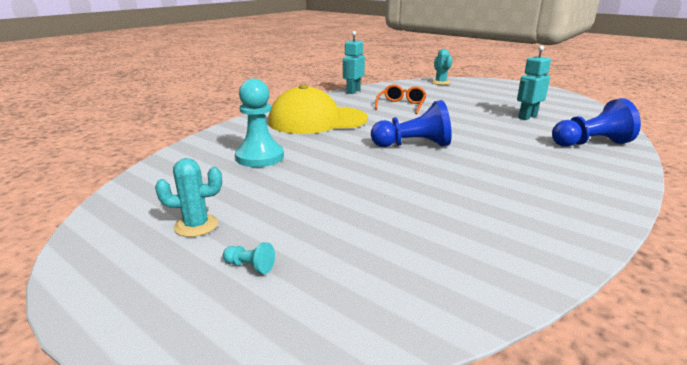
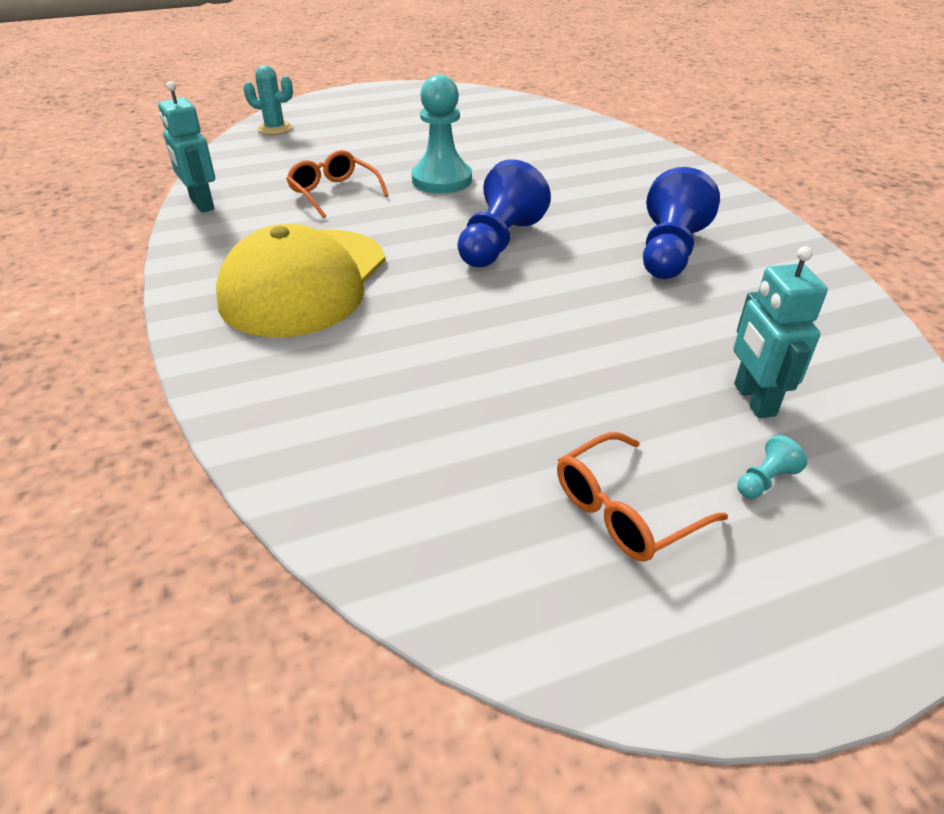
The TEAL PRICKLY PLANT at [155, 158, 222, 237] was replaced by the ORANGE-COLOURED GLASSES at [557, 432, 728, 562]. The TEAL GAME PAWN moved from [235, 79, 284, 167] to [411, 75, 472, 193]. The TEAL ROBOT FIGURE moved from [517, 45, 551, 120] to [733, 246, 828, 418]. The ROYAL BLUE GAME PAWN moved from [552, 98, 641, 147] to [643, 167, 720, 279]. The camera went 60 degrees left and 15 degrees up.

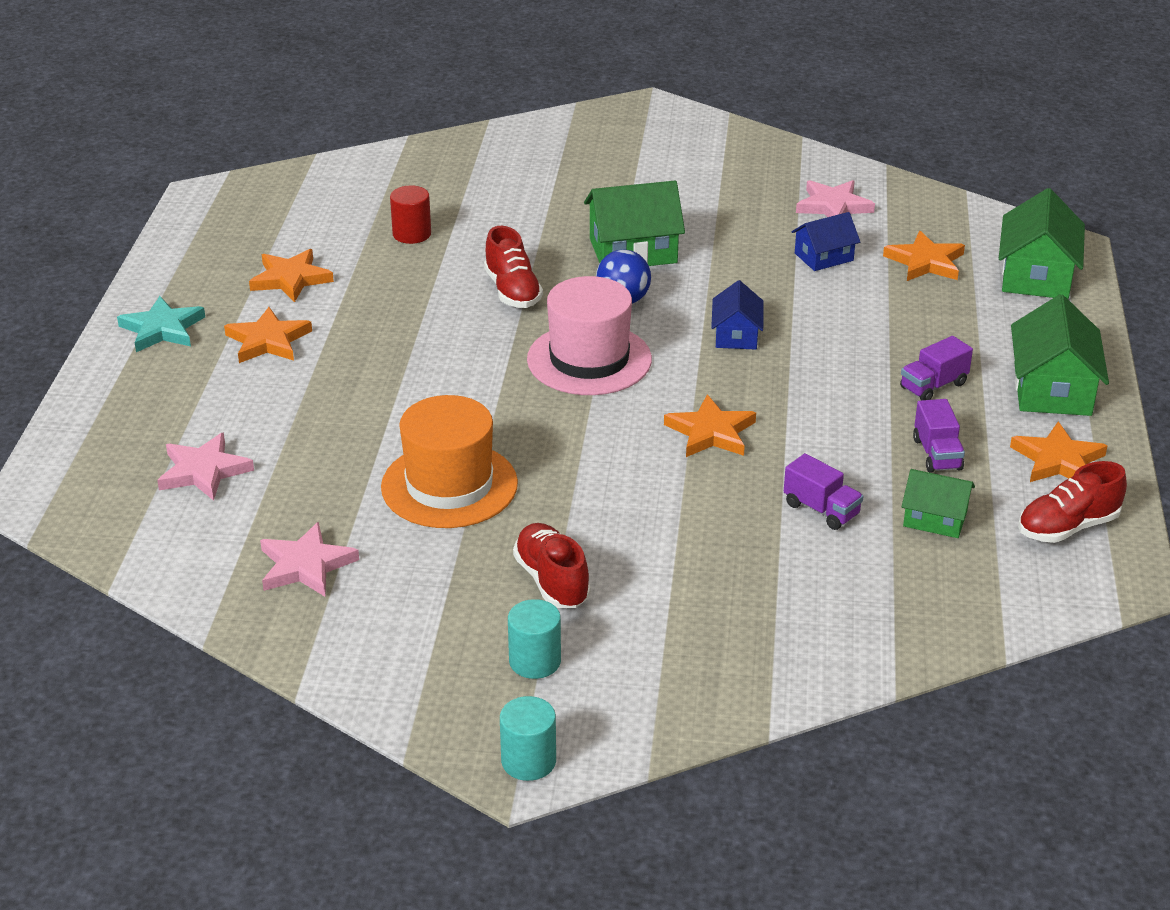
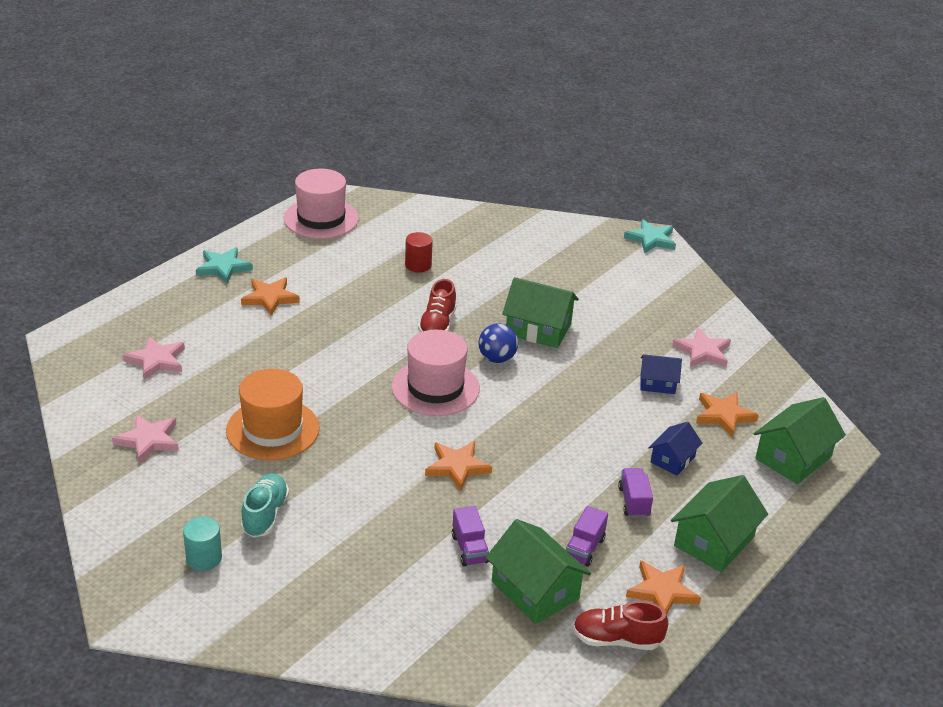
The ORANGE-COLOURED STAR SHAPE at [249, 249, 334, 302] disappeared. The TEAL CYLINDER at [500, 696, 556, 781] disappeared. The SCARLET SNEAKER at [513, 523, 591, 608] became the TEAL SNEAKER at [241, 473, 289, 537]. The ROYAL BLUE HOUSE moved from [711, 280, 763, 350] to [649, 422, 702, 475]. The PURPLE TOY TRUCK at [900, 336, 973, 400] turned 90 degrees clockwise. The GREEN HOUSE at [902, 469, 975, 538] changed to 1.66 times the size. The ROSE-PINK HAT at [284, 169, 359, 239] appeared. The TEAL STAR SHAPE at [624, 219, 676, 254] appeared. The camera went 30 degrees right and 0 degrees up.

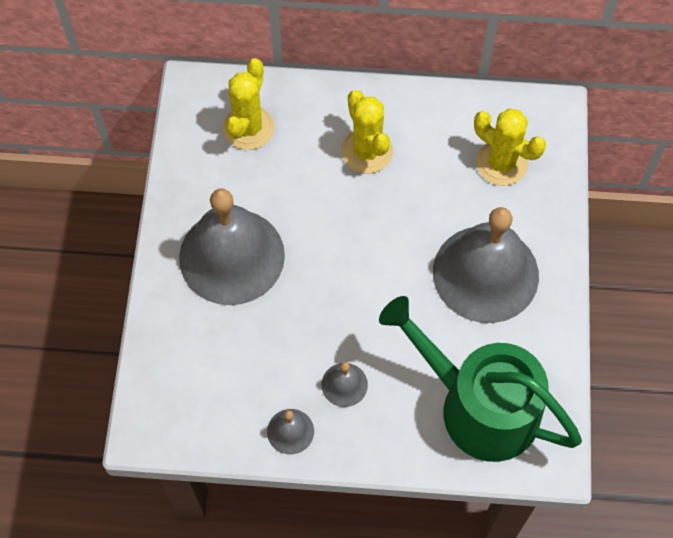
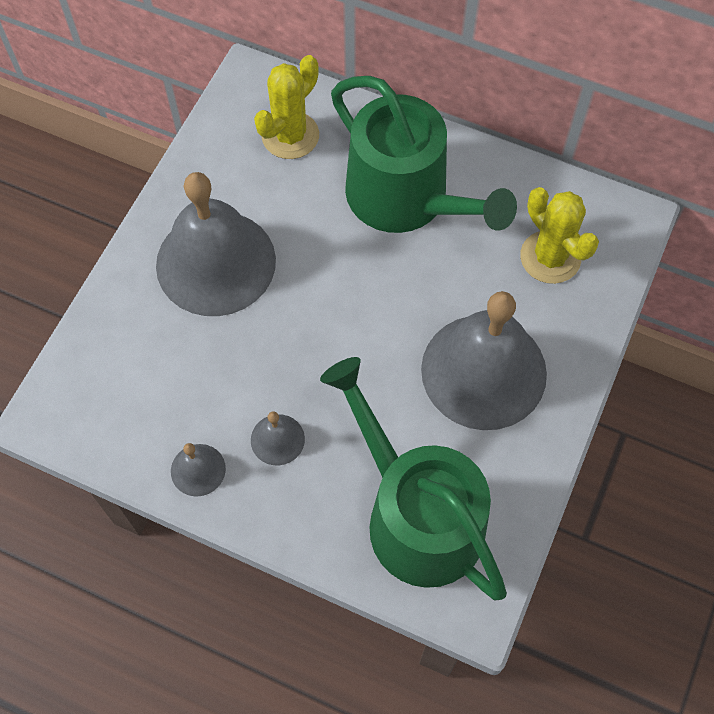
The YELLOW PRICKLY PLANT at [341, 90, 393, 173] was replaced by the GREEN SPRINKLING CAN at [331, 76, 517, 233]. The camera went 20 degrees right and 0 degrees up.

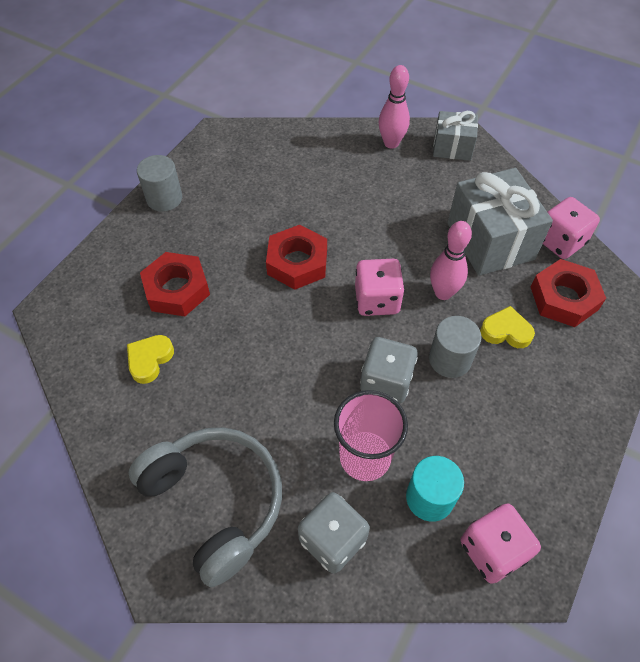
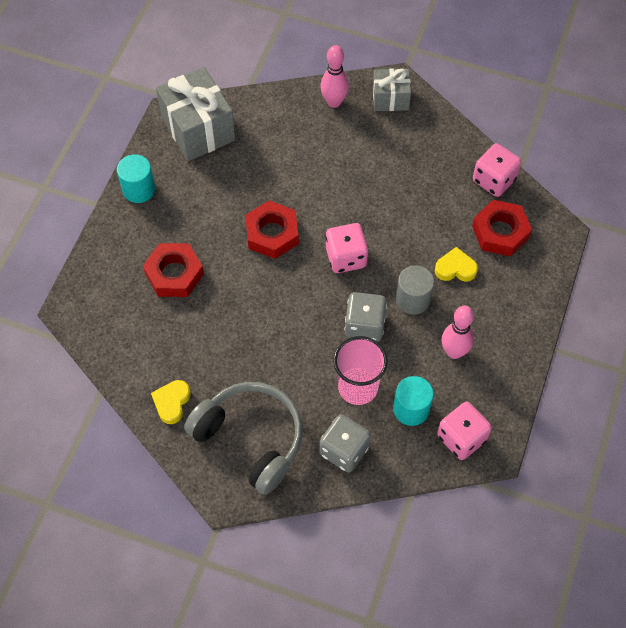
The YELLOW LOVE HEART moved from [127, 335, 174, 384] to [151, 380, 191, 424]. The GREY CYLINDER at [137, 155, 182, 212] became the TEAL CYLINDER at [117, 154, 155, 203]. The ROSE-PINK BOWLING PIN moved from [430, 221, 472, 300] to [441, 306, 474, 359]. The GREY GIFT moved from [447, 168, 553, 276] to [156, 67, 235, 161]. The camera went 10 degrees left and 5 degrees up.

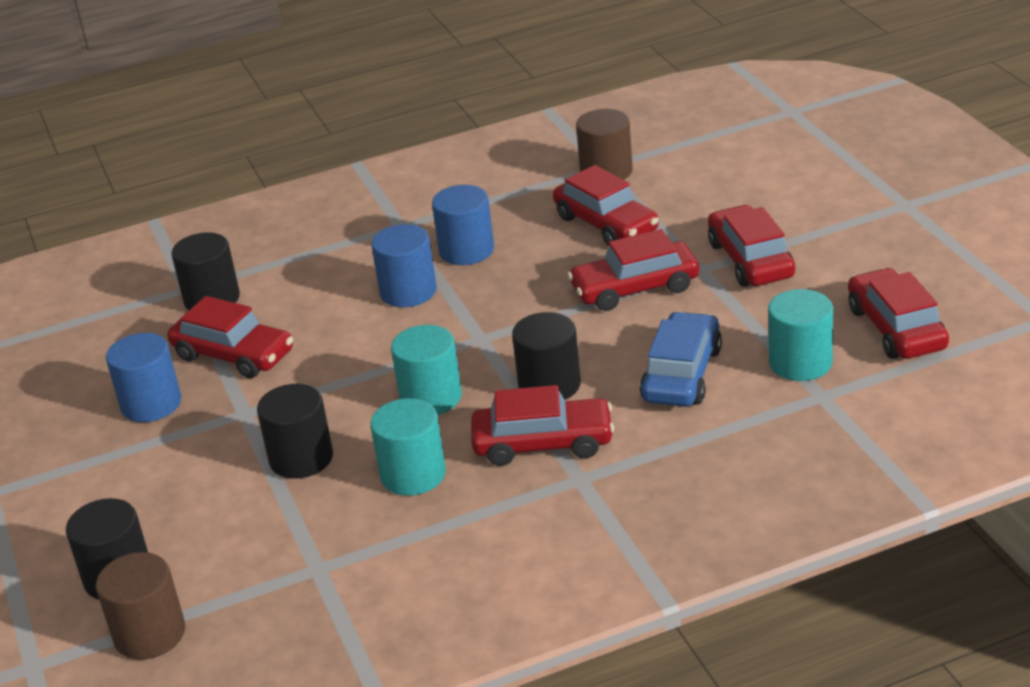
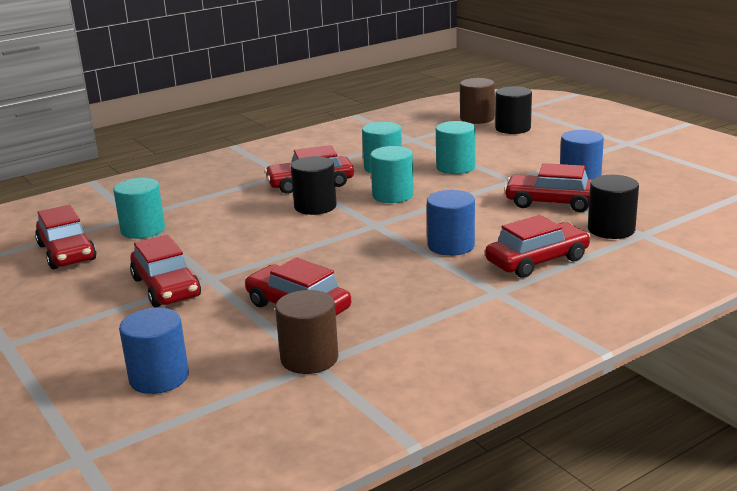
The JET-BLACK CYLINDER at [257, 384, 333, 479] became the TEAL CYLINDER at [436, 121, 475, 174]. The ROYAL BLUE CYLINDER moved from [432, 185, 494, 265] to [119, 308, 189, 394]. The SCARLET TOY CAR moved from [567, 229, 699, 311] to [485, 215, 591, 278]. The ROYAL BLUE TOY CAR at [640, 312, 722, 407] disappeared. The camera went 165 degrees right and 10 degrees down.

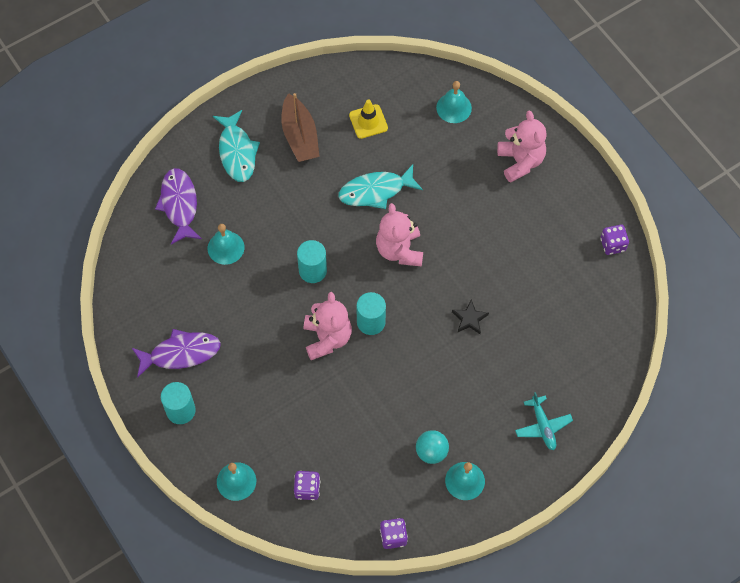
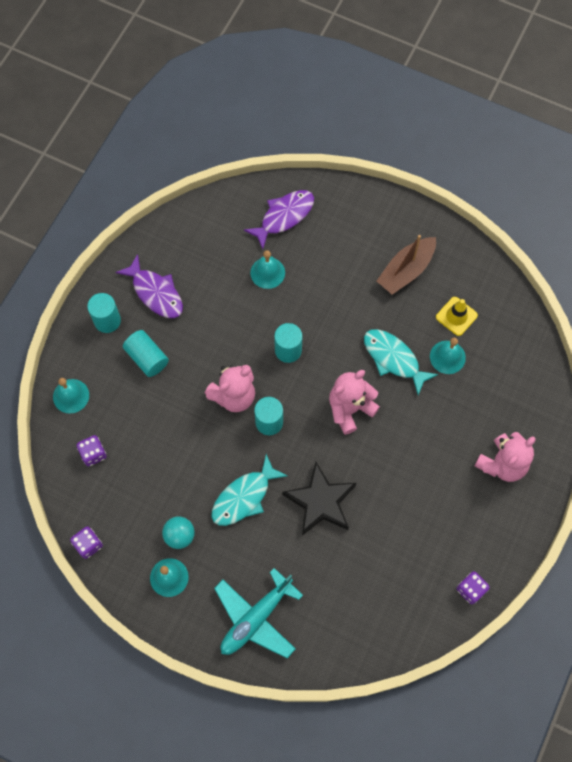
The TEAL FISH FIGURE moved from [213, 110, 260, 182] to [211, 454, 288, 526]. The TEAL SCHOOL BELL moved from [436, 81, 472, 123] to [430, 338, 466, 374]. The JET-BLACK STAR SHAPE at [452, 300, 489, 334] changed to 2.03 times the size. The TEAL AEROPLANE at [515, 392, 573, 450] changed to 1.71 times the size. The TEAL CYLINDER at [123, 330, 169, 377] appeared. The camera went 60 degrees right and 5 degrees up.

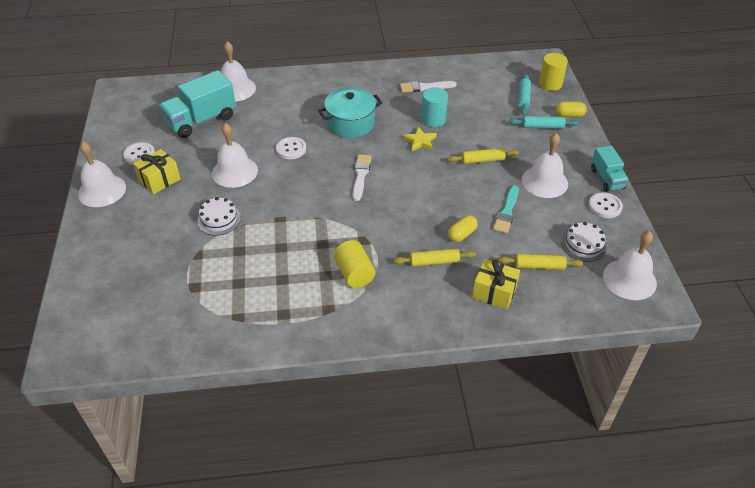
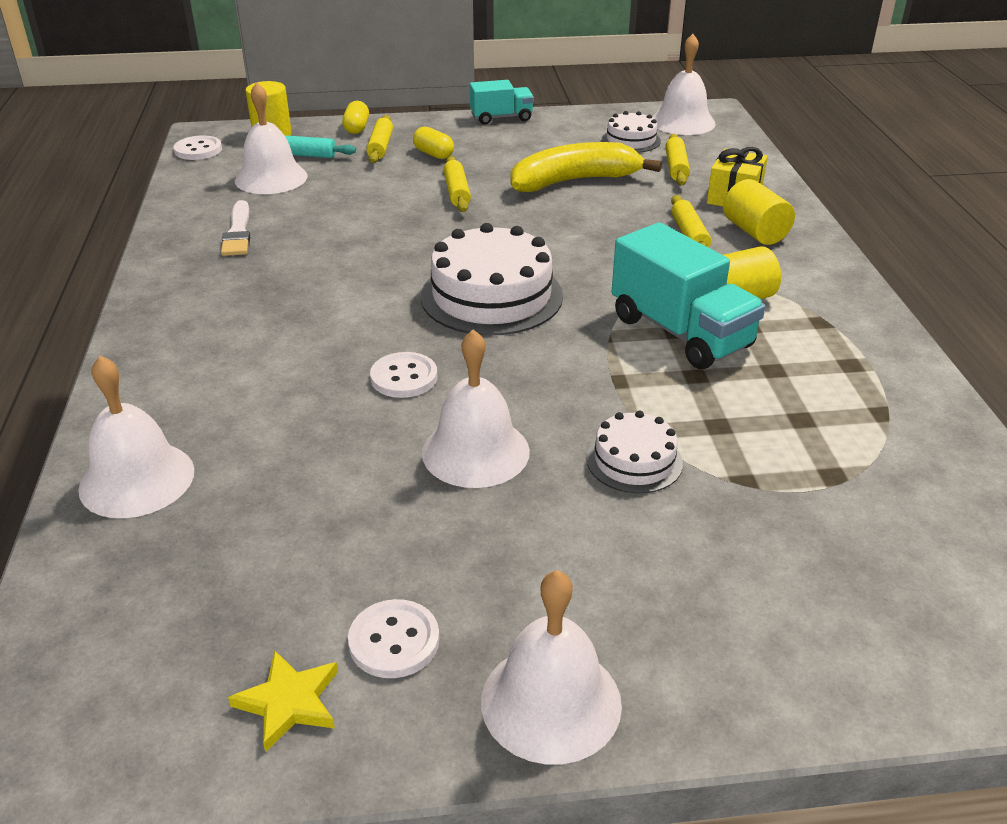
The YELLOW GIFT at [133, 149, 181, 194] disappeared. The TEAL TOY TRUCK moved from [159, 70, 236, 138] to [612, 222, 765, 369]. The TEAL STOCKPOT at [318, 87, 382, 138] disappeared. The SNOW-WHITE BRUSH at [352, 154, 372, 201] was replaced by the SNOW-WHITE CAKE at [421, 223, 563, 336]. The YELLOW STAR SHAPE moved from [403, 127, 437, 151] to [228, 650, 338, 752]. The TEAL CYLINDER at [421, 87, 448, 127] disappeared. The YELLOW PILL SHAPE moved from [448, 215, 478, 242] to [413, 127, 454, 159]. The TEAL BRUSH at [493, 186, 519, 234] was replaced by the YELLOW BANANA FRUIT at [510, 142, 662, 192]. The TEAL ROLLING PIN at [509, 116, 579, 129] became the YELLOW ROLLING PIN at [366, 115, 393, 163]. The SNOW-WHITE SCHOOL BELL moved from [521, 133, 568, 198] to [235, 82, 308, 194]. The SNOW-WHITE SEWING BUTTON moved from [589, 192, 623, 218] to [173, 135, 222, 160]. The YELLOW CYLINDER at [723, 179, 795, 245] appeared. The camera went 90 degrees left and 10 degrees down.

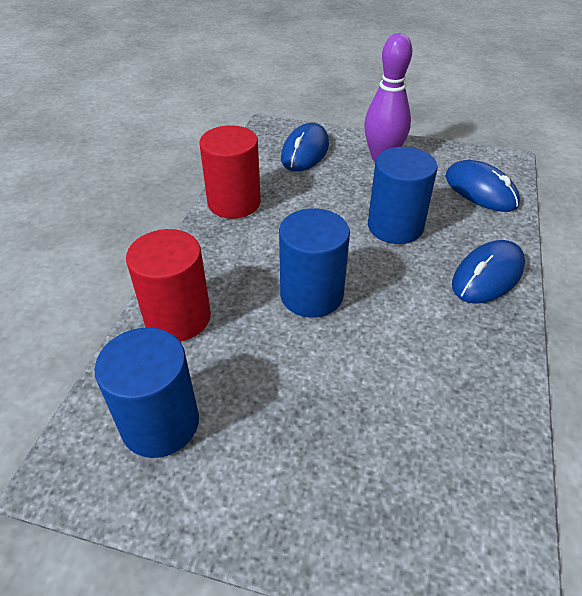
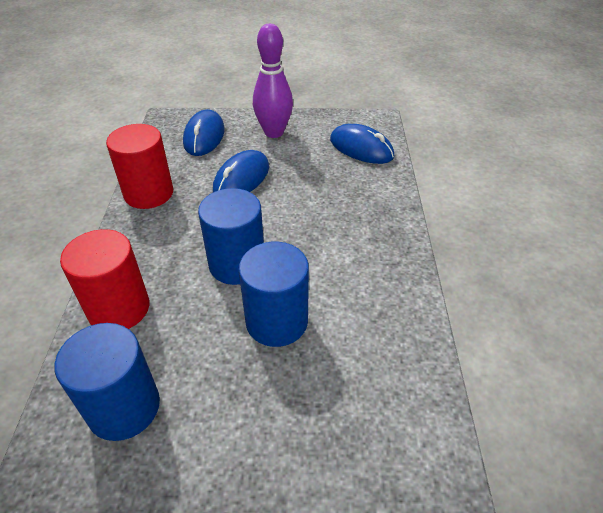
The ROYAL BLUE CYLINDER moved from [368, 147, 438, 244] to [239, 242, 309, 347]. The ROYAL BLUE COMPUTER MOUSE moved from [452, 240, 525, 304] to [213, 150, 269, 192]. The camera went 15 degrees left and 0 degrees up.

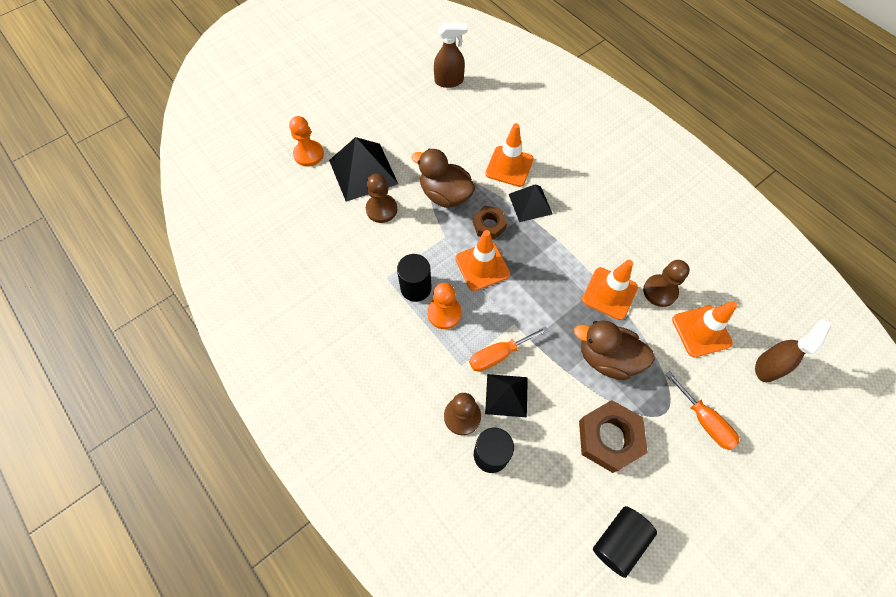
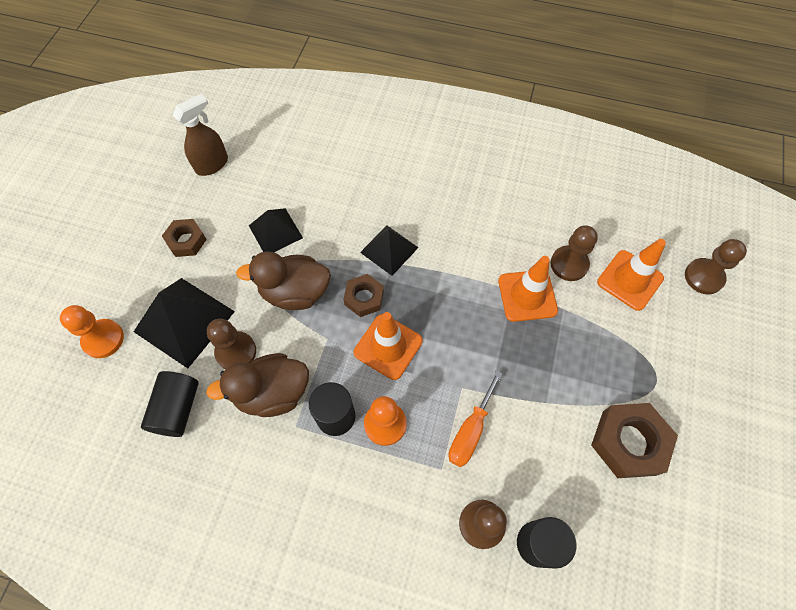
The ORANGE-COLOURED TRAFFIC CONE at [485, 123, 534, 187] disappeared. The JET-BLACK SOLID PYRAMID moved from [485, 374, 528, 418] to [249, 208, 303, 252]. The RUSSET TOY DUCK moved from [574, 320, 655, 380] to [206, 353, 309, 417]. The JET-BLACK CYLINDER moved from [593, 506, 657, 578] to [141, 371, 199, 437]. The ORANGE-COLOURED FLAT SCREWDRIVER at [665, 371, 740, 450] disappeared. The RUSSET SPRAYER at [755, 319, 831, 382] was replaced by the RUSSET GAME PAWN at [685, 239, 747, 294]. The RUSSET NUT at [162, 219, 207, 257] appeared. The camera went 35 degrees left and 0 degrees up.

